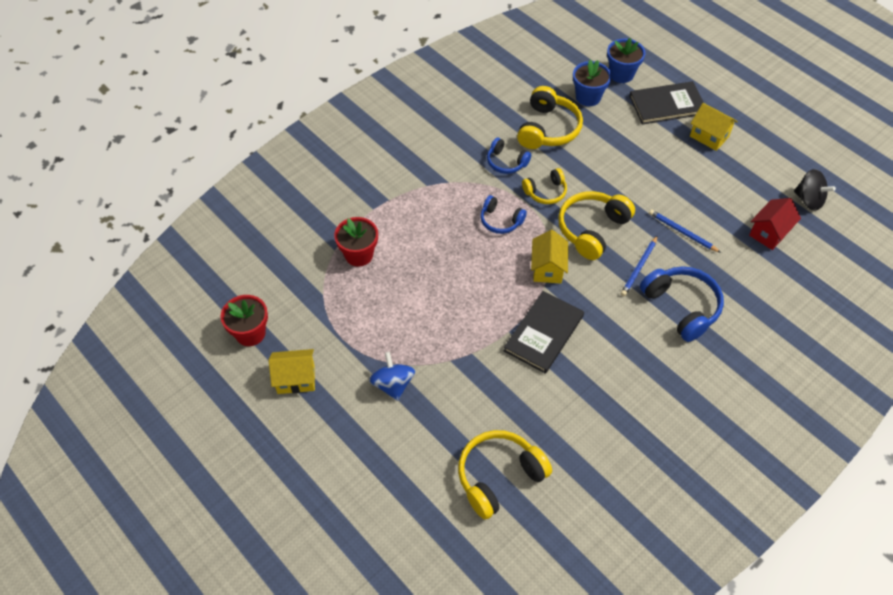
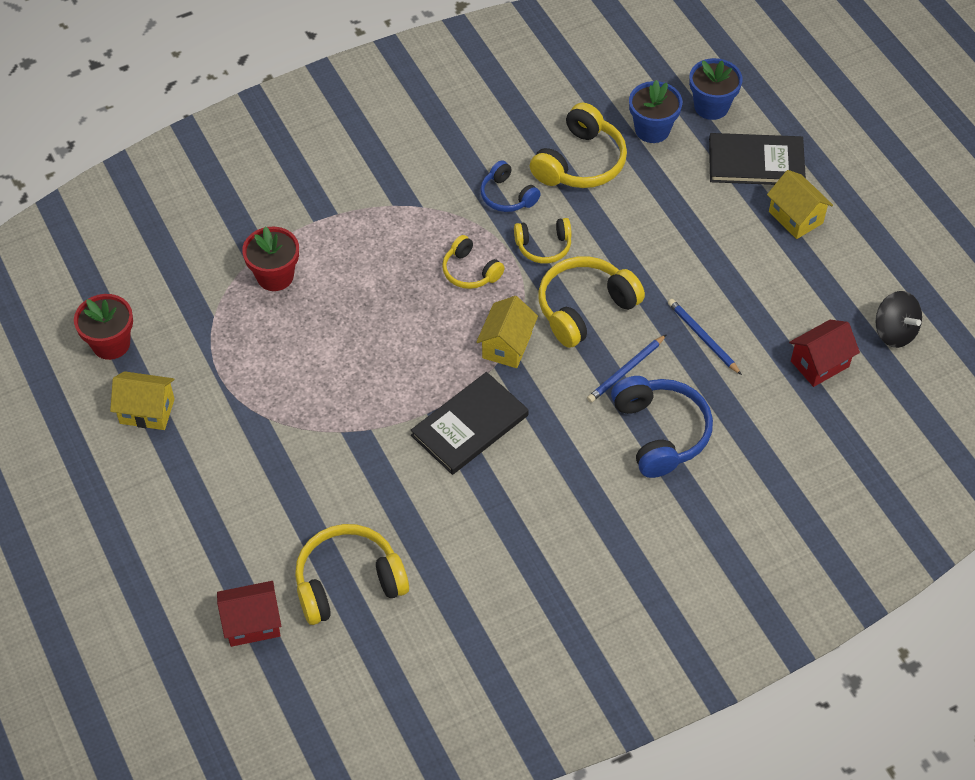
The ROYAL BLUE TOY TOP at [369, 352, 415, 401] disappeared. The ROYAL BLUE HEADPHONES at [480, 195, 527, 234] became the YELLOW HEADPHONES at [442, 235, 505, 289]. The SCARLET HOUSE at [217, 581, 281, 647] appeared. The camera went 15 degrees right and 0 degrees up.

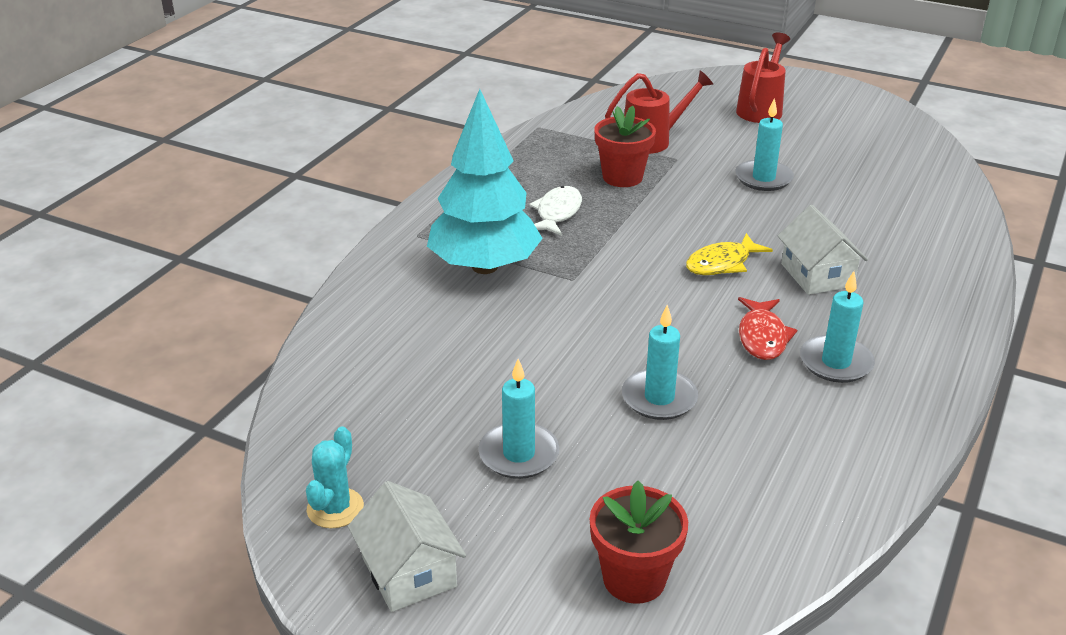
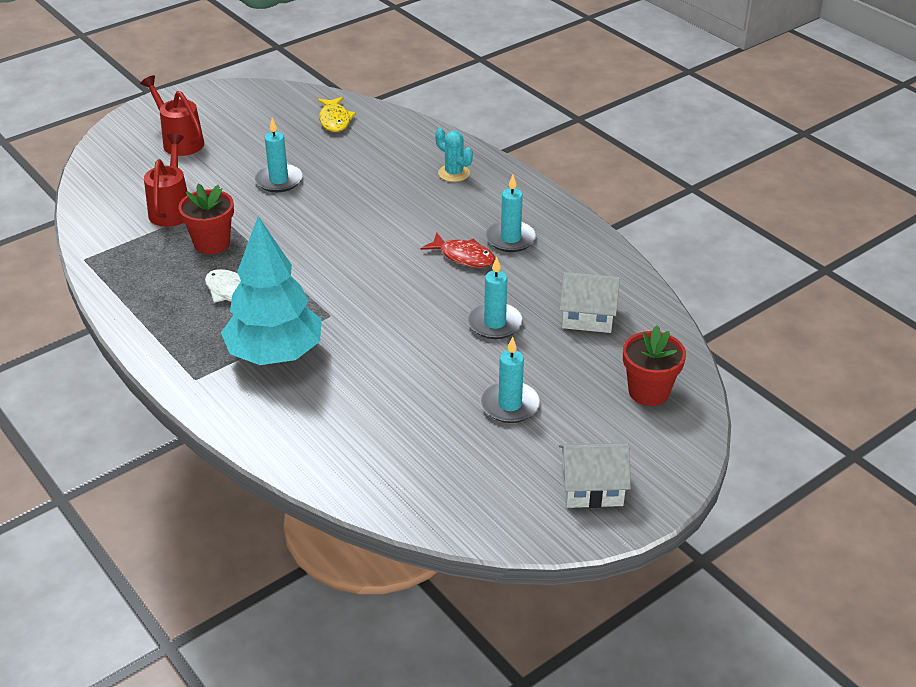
The TEAL PRICKLY PLANT moved from [306, 426, 364, 528] to [435, 128, 473, 182]. The YELLOW FISH FIGURE moved from [686, 233, 773, 275] to [317, 97, 356, 132]. The SNOW-WHITE HOUSE moved from [778, 205, 868, 295] to [560, 272, 620, 333]. The camera went 65 degrees left and 5 degrees up.

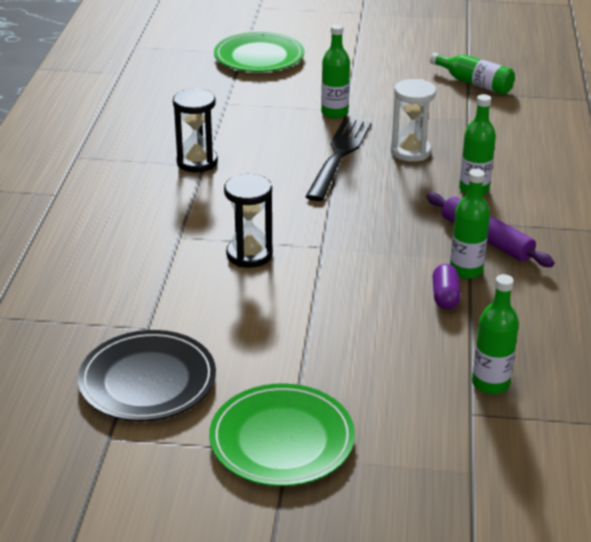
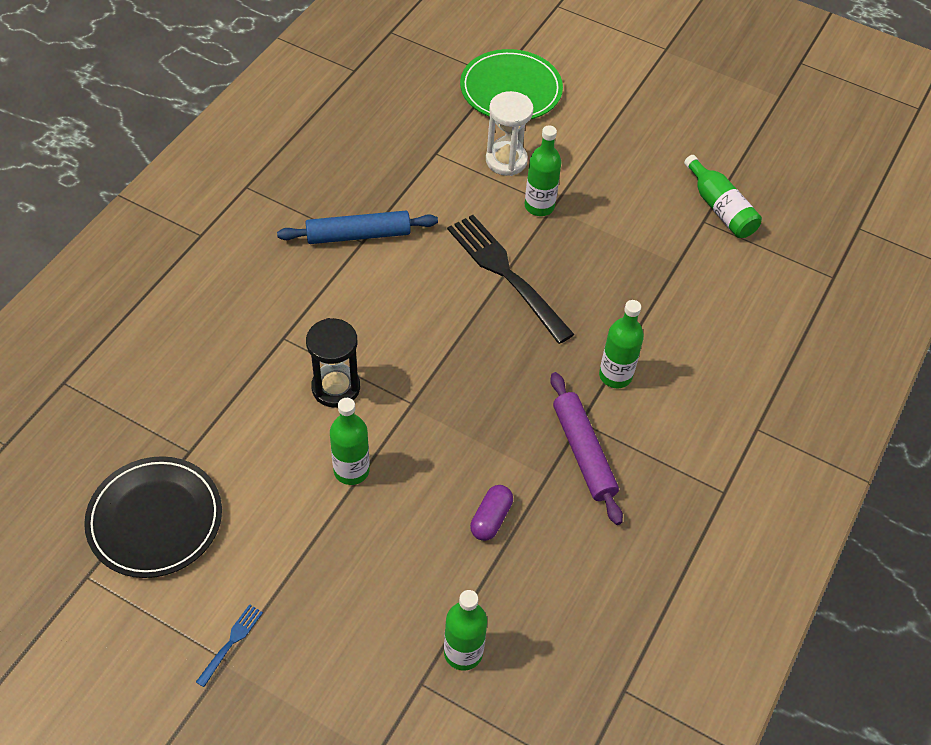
The JET-BLACK HOURGLASS at [173, 88, 218, 172] was replaced by the ROYAL BLUE ROLLING PIN at [277, 211, 438, 244]. The GREEN FLAT DISH at [209, 383, 355, 486] was replaced by the ROYAL BLUE FORK at [196, 604, 263, 687]. The JET-BLACK FORK at [305, 118, 371, 201] turned 75 degrees counterclockwise. The SNOW-WHITE HOURGLASS moved from [391, 79, 436, 162] to [486, 91, 534, 176]. The GREEN DRINK BOTTLE moved from [450, 169, 490, 279] to [330, 398, 370, 485]. The camera went 20 degrees right and 20 degrees up.

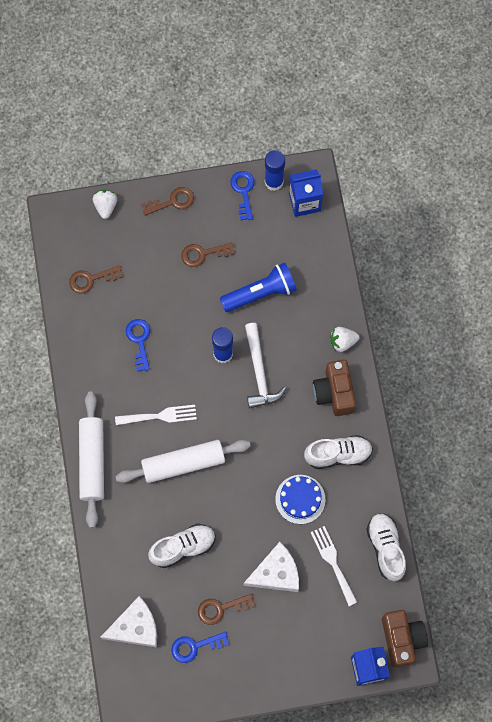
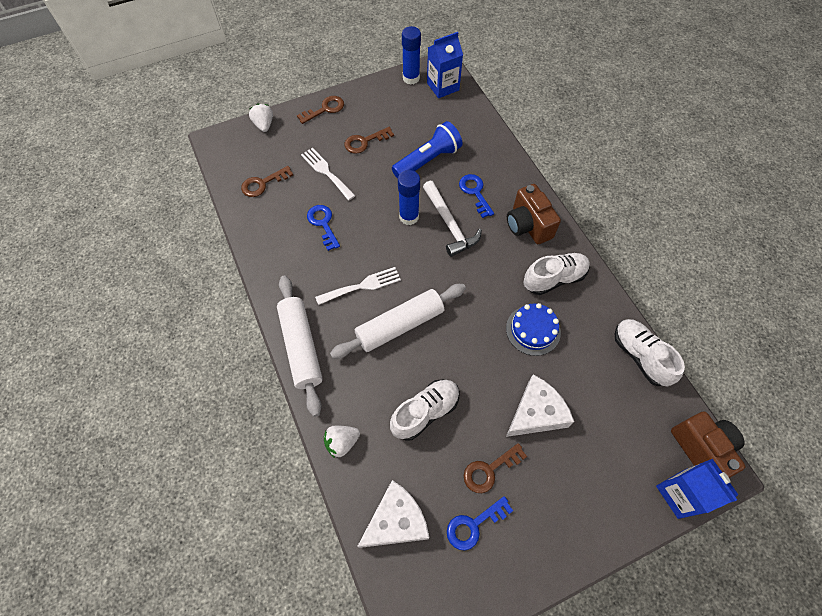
The ROYAL BLUE KEY moved from [230, 171, 255, 220] to [459, 174, 494, 218]. The SNOW-WHITE FORK moved from [310, 526, 357, 606] to [301, 148, 355, 200]. The SNOW-WHITE STRAWBERRY moved from [330, 327, 359, 352] to [324, 426, 360, 458]. The camera went 15 degrees left and 10 degrees down.

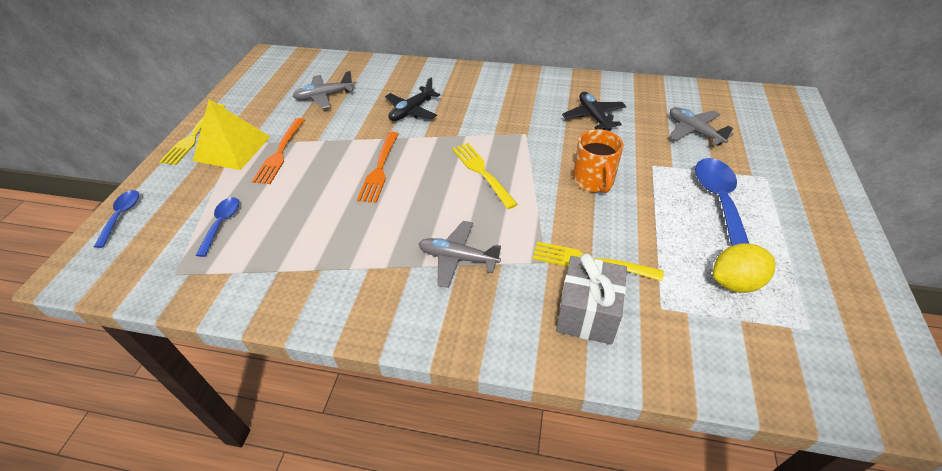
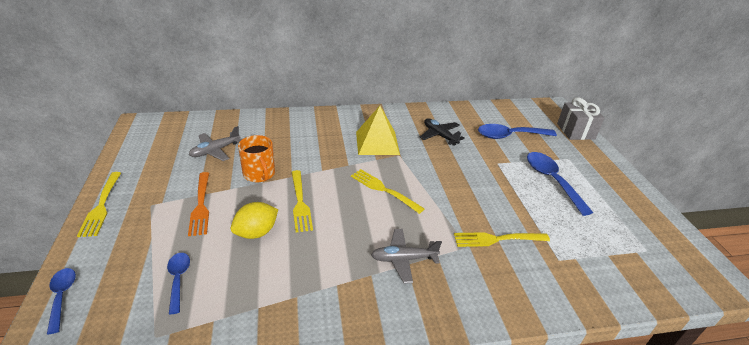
The YELLOW SOLID PYRAMID moved from [193, 99, 270, 170] to [356, 106, 400, 155]. The ORANGE-COLOURED FORK at [357, 132, 399, 203] became the YELLOW FORK at [291, 170, 313, 232]. The JET-BLACK AEROPLANE at [385, 77, 440, 121] disappeared. The GREY GIFT moved from [556, 253, 627, 345] to [557, 97, 604, 140]. The ORANGE-COLOURED TEA MUG moved from [573, 129, 623, 193] to [238, 135, 275, 182]. The GREY AEROPLANE at [669, 107, 734, 146] was replaced by the ROYAL BLUE SPOON at [478, 124, 557, 139]. The YELLOW LEMON moved from [713, 243, 775, 293] to [231, 202, 278, 239]. The camera went 25 degrees left and 10 degrees down.

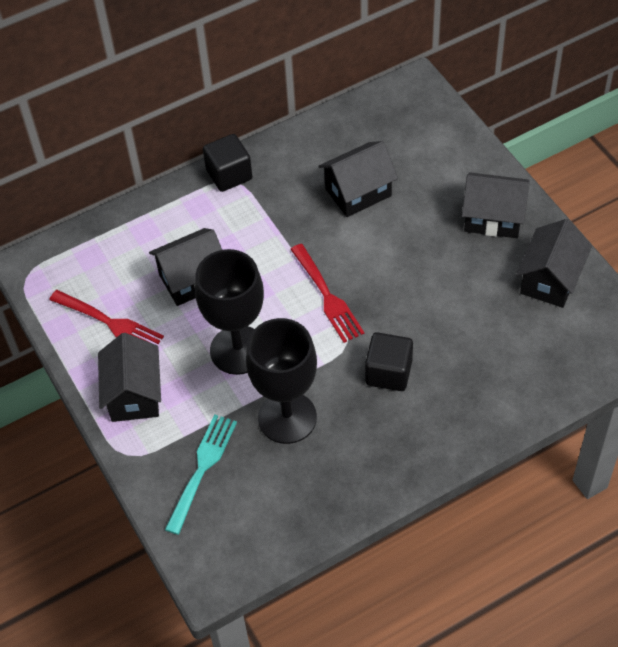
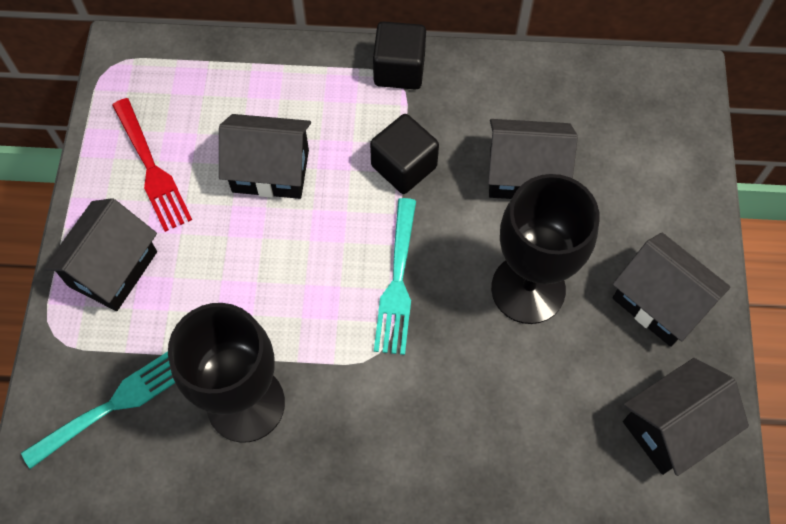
The JET-BLACK WINE GLASS moved from [195, 249, 264, 375] to [491, 174, 599, 324]. The SCARLET FORK at [290, 244, 364, 343] became the TEAL FORK at [374, 198, 416, 355]. The JET-BLACK BLOCK moved from [365, 332, 413, 391] to [370, 114, 439, 194]. The camera went 30 degrees right and 10 degrees up.

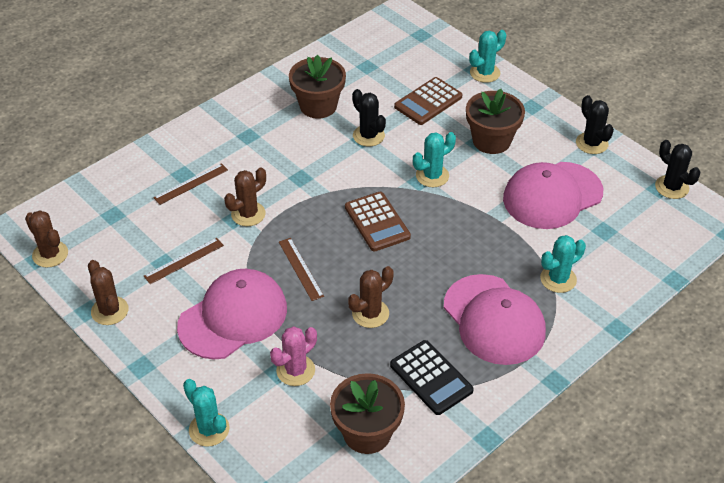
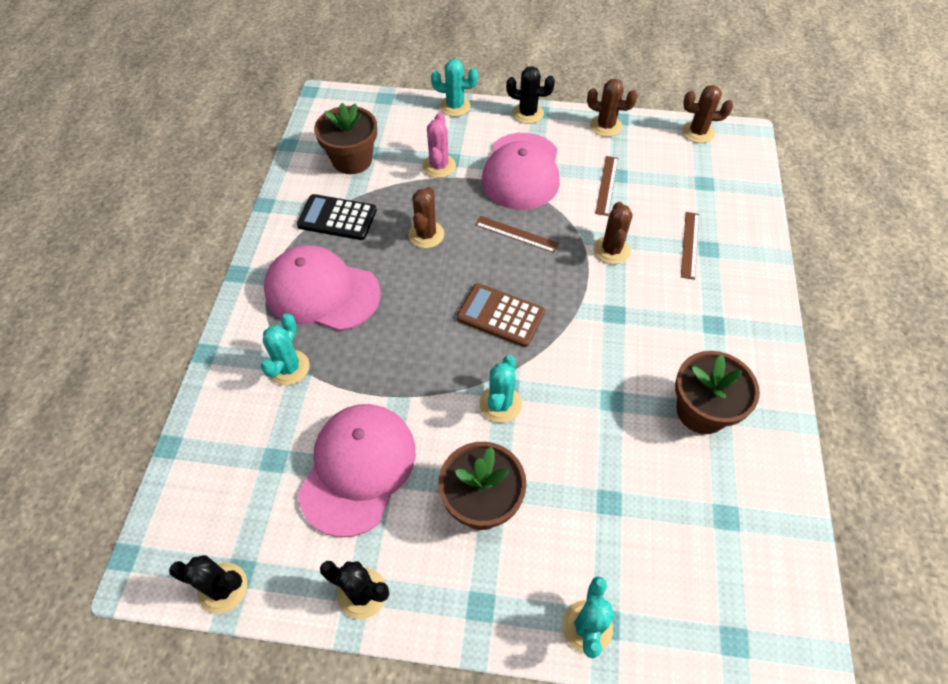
The JET-BLACK PRICKLY PLANT moved from [352, 89, 386, 146] to [506, 66, 555, 124]. The RUSSET POCKET CALCULATOR at [394, 77, 462, 125] disappeared. The camera went 140 degrees right and 10 degrees up.

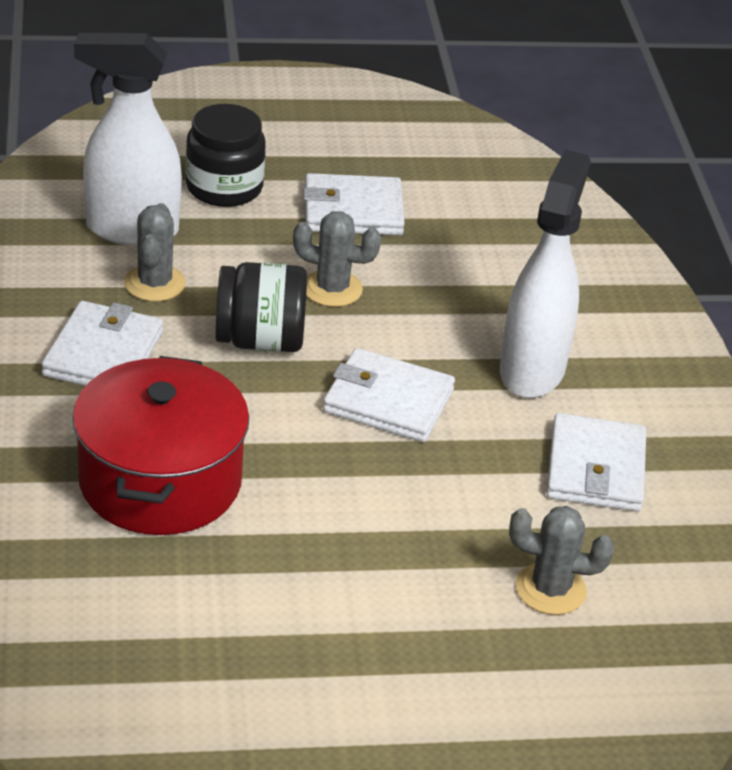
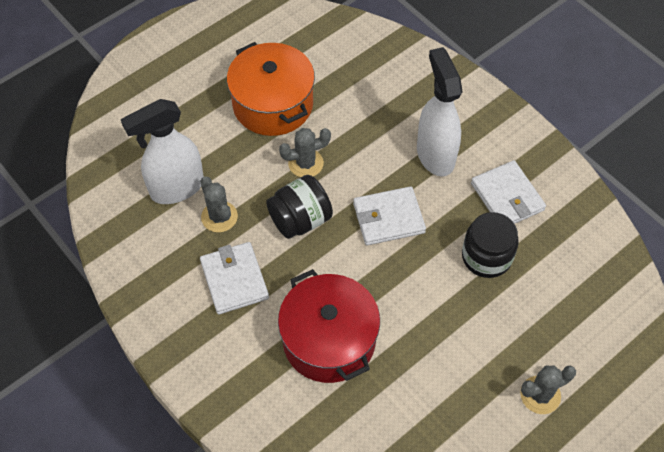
The JET-BLACK PRESERVE JAR moved from [185, 104, 266, 207] to [462, 212, 519, 278]. The SNOW-WHITE CARD WALLET at [303, 173, 405, 235] was replaced by the ORANGE-COLOURED STOCKPOT at [227, 42, 315, 136]. The GREY PRICKLY PLANT moved from [509, 506, 614, 615] to [520, 365, 576, 414]. The camera went 30 degrees left and 20 degrees up.

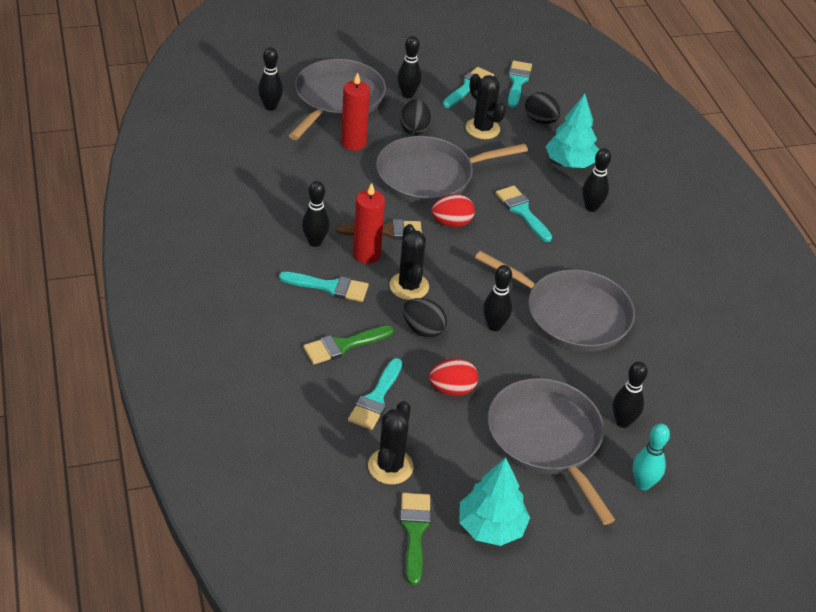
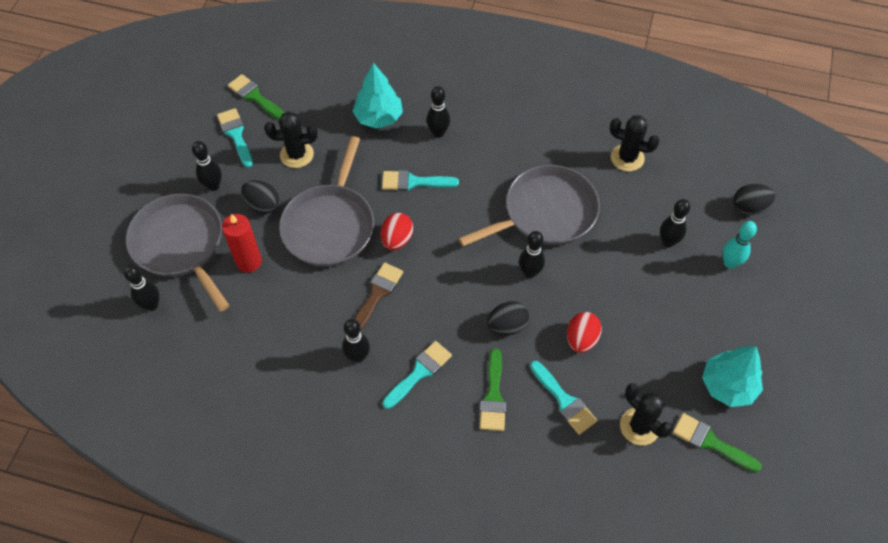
The SCARLET WAX CANDLE at [353, 183, 385, 264] disappeared. The JET-BLACK PRICKLY PLANT moved from [389, 224, 429, 300] to [610, 115, 660, 171]. The GREY SKILLET at [488, 378, 615, 525] disappeared. The TEAL BRUSH at [508, 61, 532, 108] became the GREEN BRUSH at [228, 74, 284, 120]. The JET-BLACK TOY EGG moved from [525, 92, 561, 124] to [733, 184, 775, 215]. The camera went 55 degrees left and 15 degrees up.

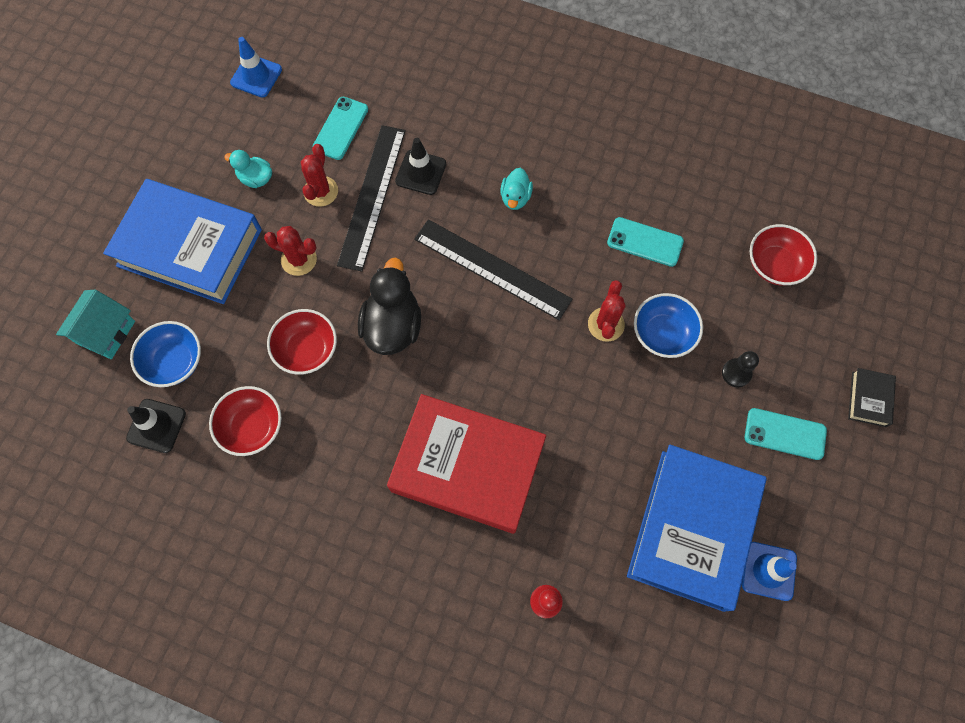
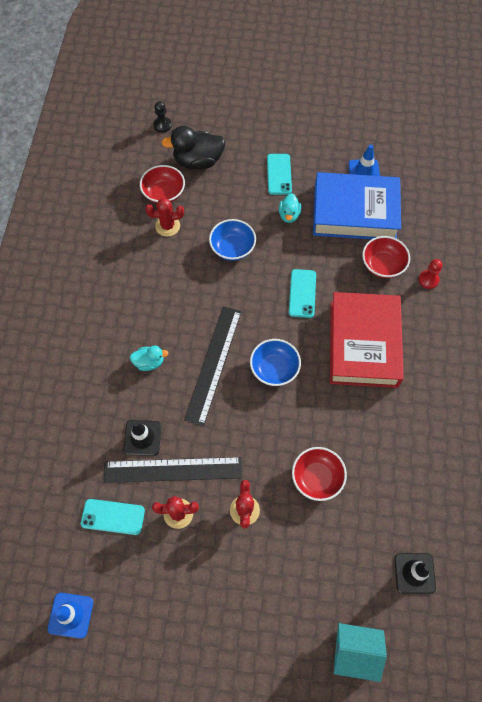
The ROYAL BLUE HARDBACK at [103, 179, 262, 304] disappeared. The ROYAL BLUE DEEP DISH moved from [130, 321, 201, 387] to [250, 339, 301, 386]. The SCARLET DEEP DISH moved from [209, 386, 282, 456] to [362, 236, 410, 278]. The TEAL TOY DUCK moved from [224, 150, 272, 188] to [279, 193, 301, 223]. The JET-BLACK TOY DUCK moved from [358, 257, 421, 355] to [161, 126, 225, 170]. The SCARLET PRICKLY PLANT moved from [588, 280, 626, 342] to [145, 198, 184, 237]. The TEAL MOBILE PHONE moved from [607, 217, 684, 267] to [289, 269, 316, 318]. The JET-BLACK GAME PAWN moved from [722, 351, 759, 387] to [153, 101, 172, 133]. The JET-BLACK HARDBACK at [848, 368, 896, 427] disappeared. The camera went 105 degrees left and 5 degrees down.

